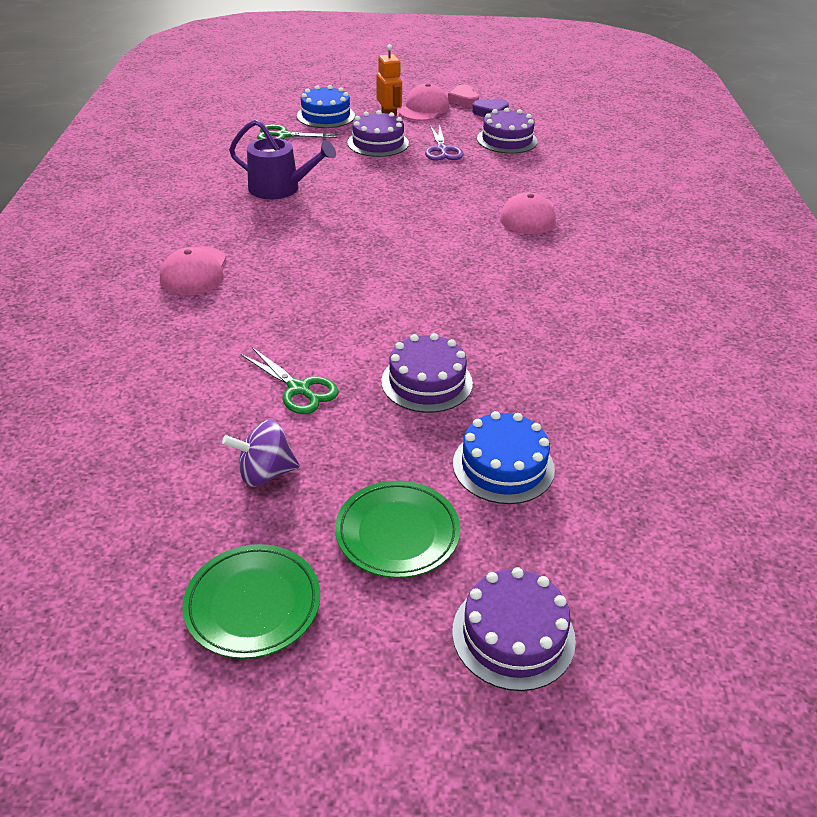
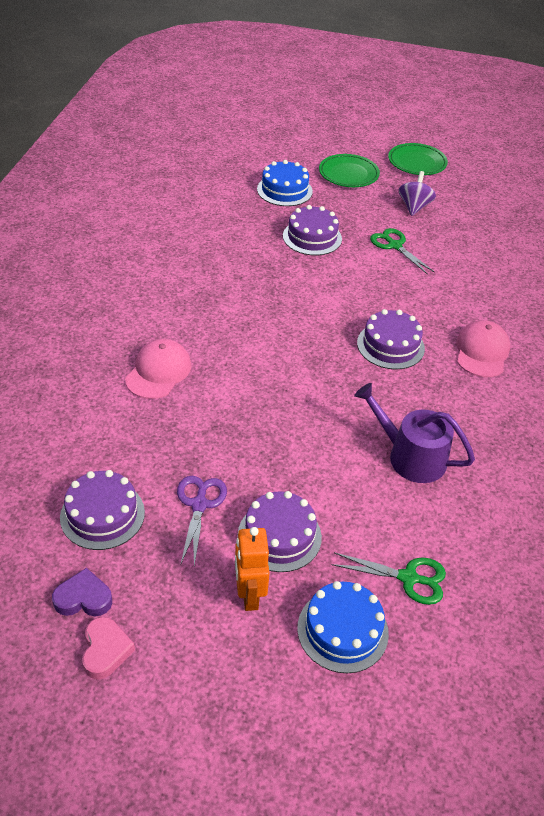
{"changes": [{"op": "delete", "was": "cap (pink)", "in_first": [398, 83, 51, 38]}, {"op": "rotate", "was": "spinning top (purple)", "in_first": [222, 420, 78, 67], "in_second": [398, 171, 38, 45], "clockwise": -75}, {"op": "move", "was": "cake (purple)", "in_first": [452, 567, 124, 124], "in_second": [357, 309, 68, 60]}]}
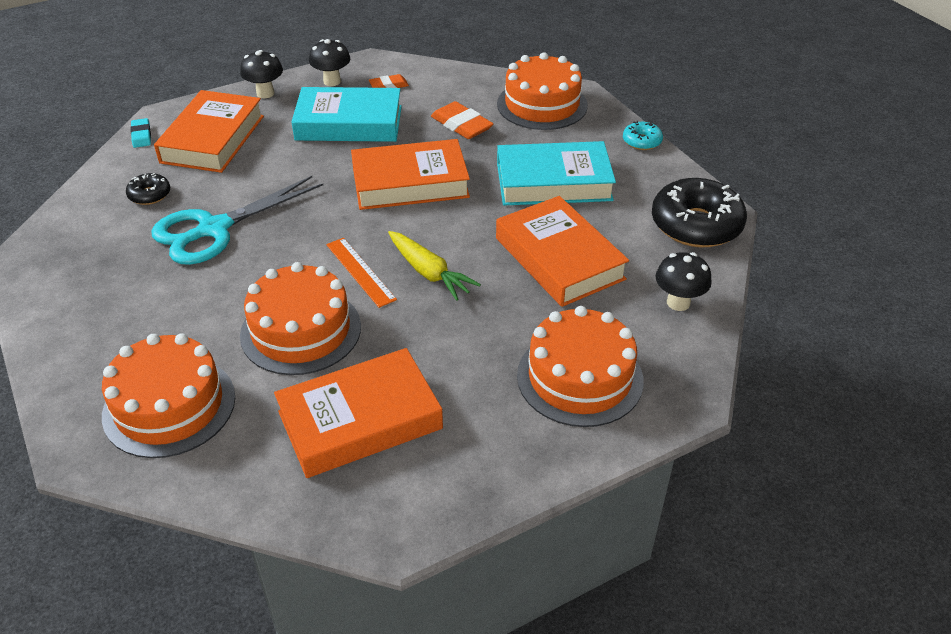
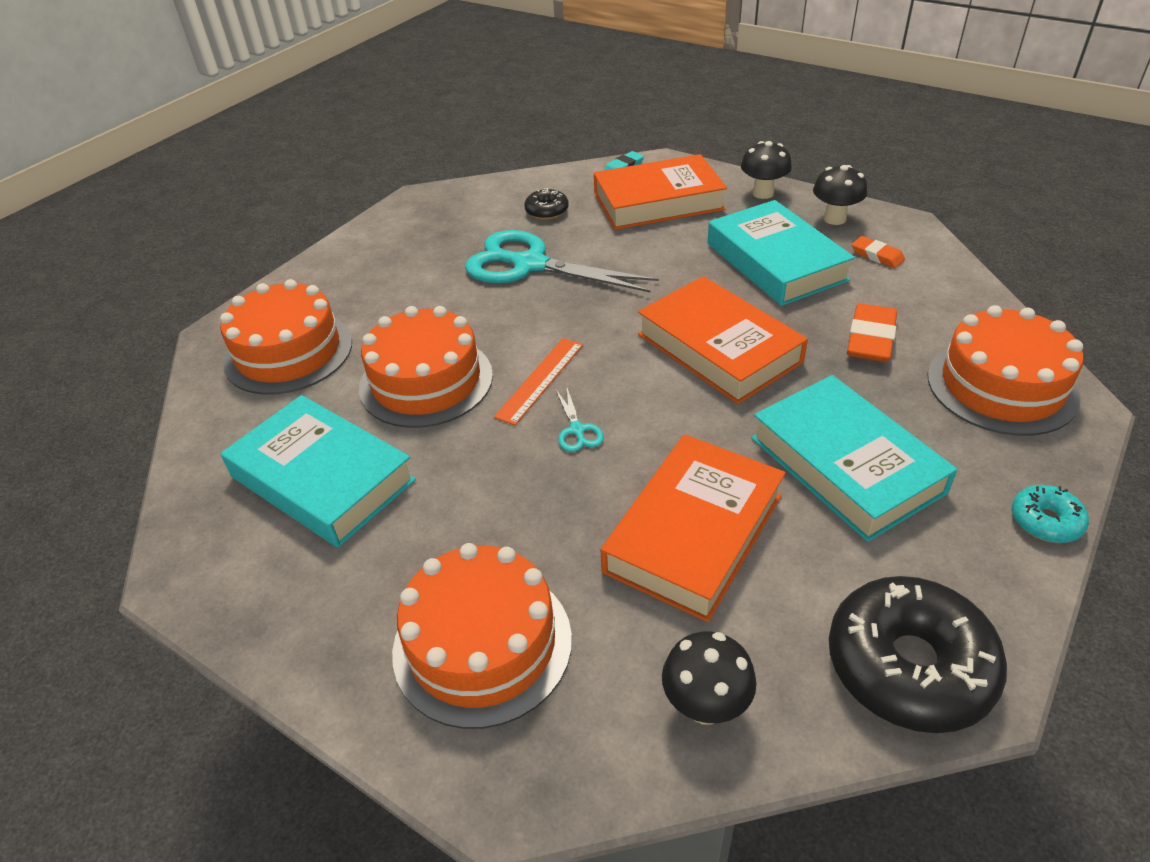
{"changes": [{"op": "replace", "was": "carrot (yellow)", "now": "scissors (turquoise)", "in_first": [388, 231, 93, 70], "in_second": [556, 386, 48, 66]}, {"op": "recolor", "was": "book (orange)", "now": "book (turquoise)", "in_first": [274, 348, 169, 130], "in_second": [221, 395, 195, 153]}]}
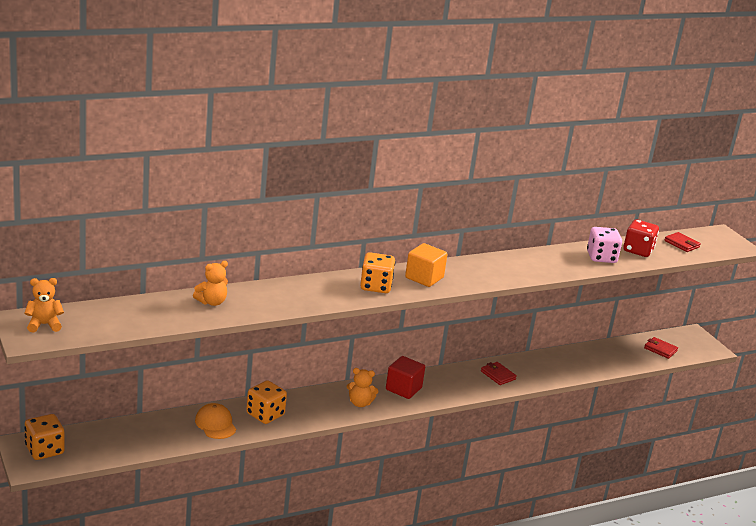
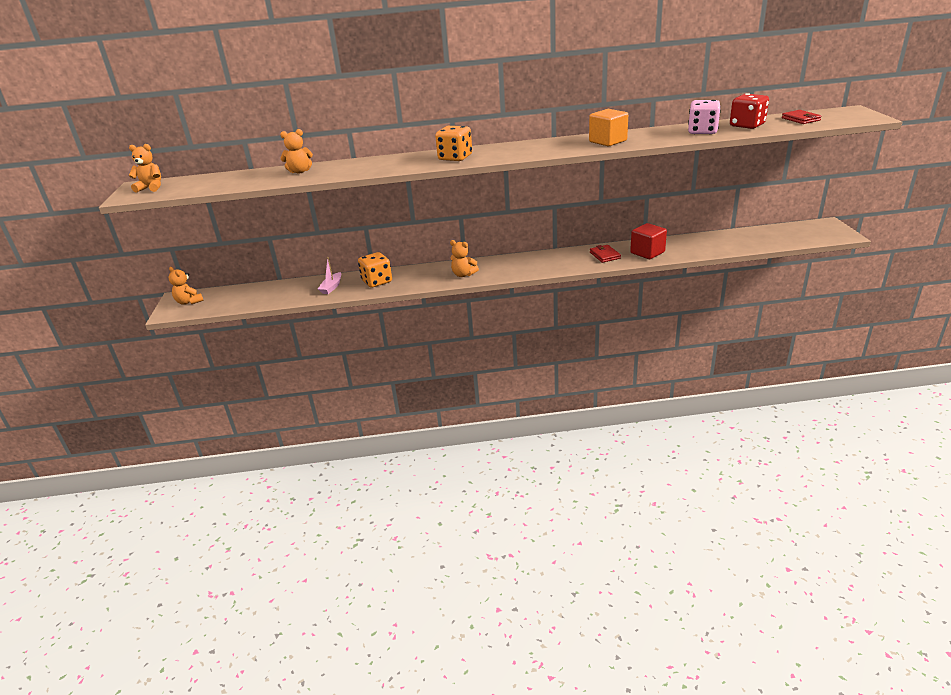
{"changes": [{"op": "move", "was": "cube (orange)", "in_first": [405, 243, 43, 44], "in_second": [589, 109, 39, 37]}, {"op": "delete", "was": "wallet (red)", "in_first": [644, 337, 34, 22]}, {"op": "move", "was": "cube (red)", "in_first": [386, 356, 39, 43], "in_second": [630, 223, 37, 36]}, {"op": "replace", "was": "cap (orange)", "now": "boat (pink)", "in_first": [195, 403, 41, 36], "in_second": [318, 257, 23, 37]}, {"op": "replace", "was": "dice (orange)", "now": "teddy bear (orange)", "in_first": [25, 414, 40, 46], "in_second": [169, 267, 35, 38]}]}
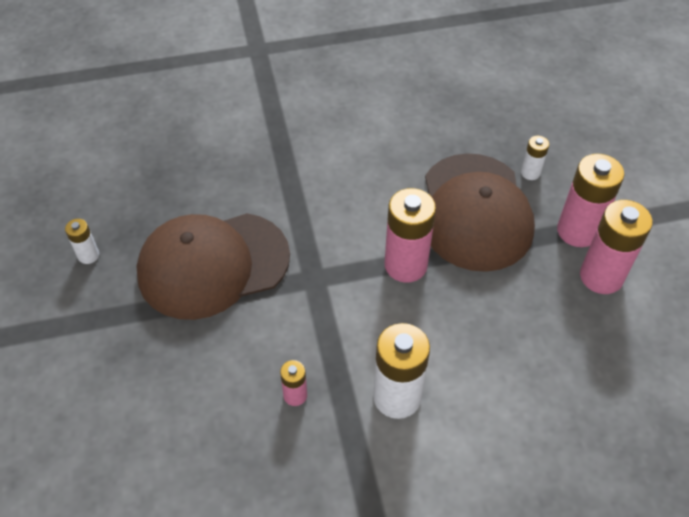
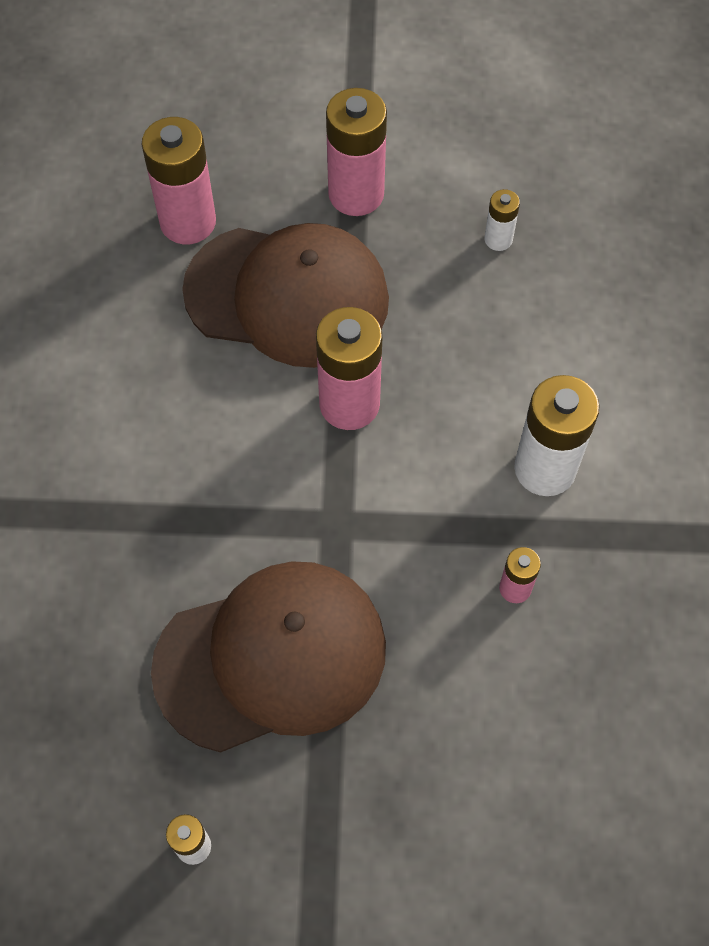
{"changes": [{"op": "move", "was": "battery (white)", "in_first": [521, 136, 28, 44], "in_second": [484, 189, 36, 62]}, {"op": "move", "was": "battery (pink)", "in_first": [580, 200, 73, 94], "in_second": [142, 117, 74, 127]}, {"op": "rotate", "was": "cap (brown)", "in_first": [136, 213, 154, 107], "in_second": [151, 561, 235, 191], "clockwise": -105}]}
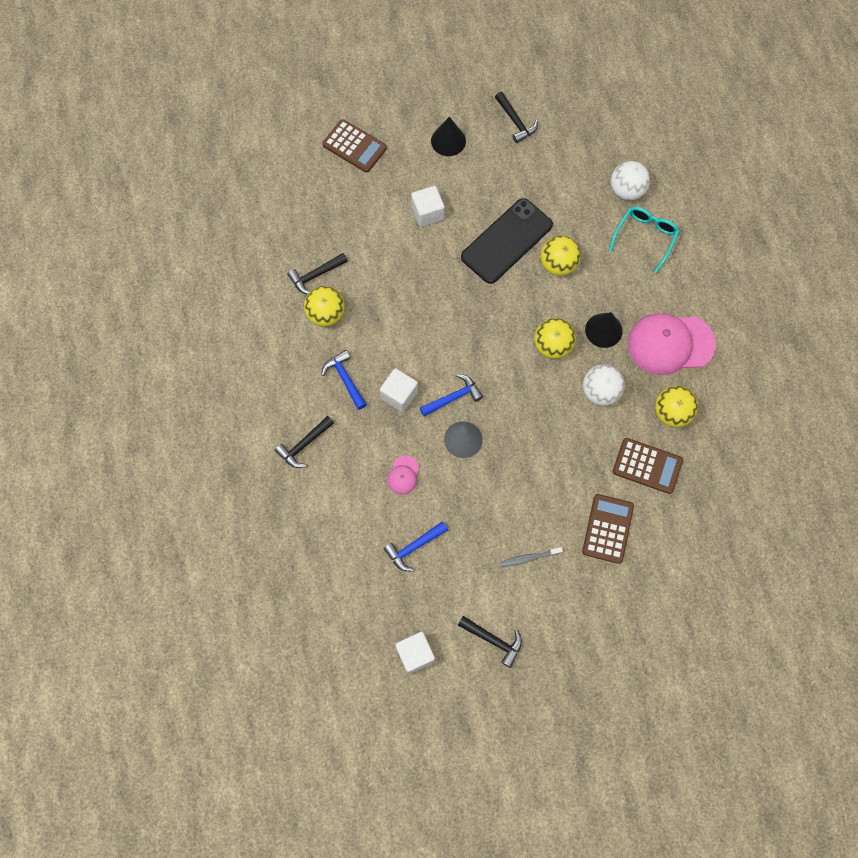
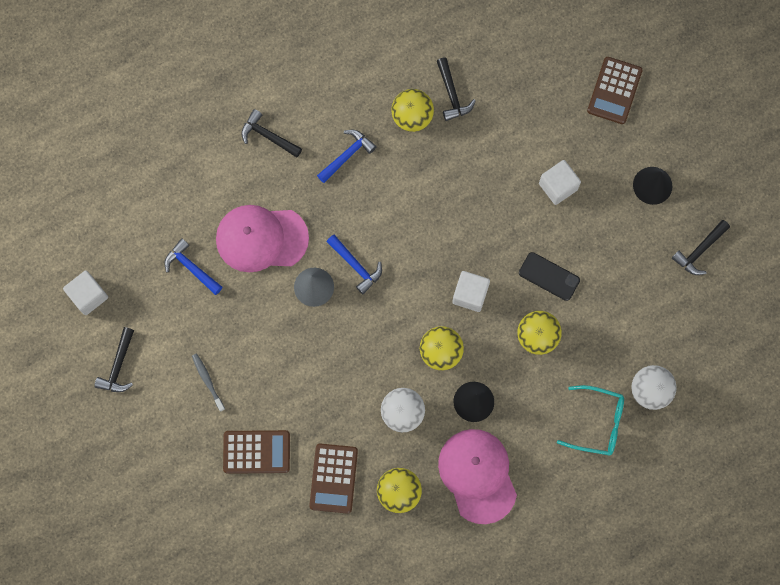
{"changes": [{"op": "resize", "was": "phone (black)", "in_first": [461, 198, 92, 86], "in_second": [519, 252, 61, 49], "ratio": 0.56}, {"op": "rotate", "was": "hammer (black)", "in_first": [287, 253, 61, 41], "in_second": [437, 57, 39, 64], "clockwise": -150}, {"op": "move", "was": "cube (white)", "in_first": [380, 368, 38, 44], "in_second": [452, 271, 38, 41]}, {"op": "resize", "was": "cap (pink)", "in_first": [387, 455, 32, 40], "in_second": [216, 205, 93, 67], "ratio": 2.24}]}
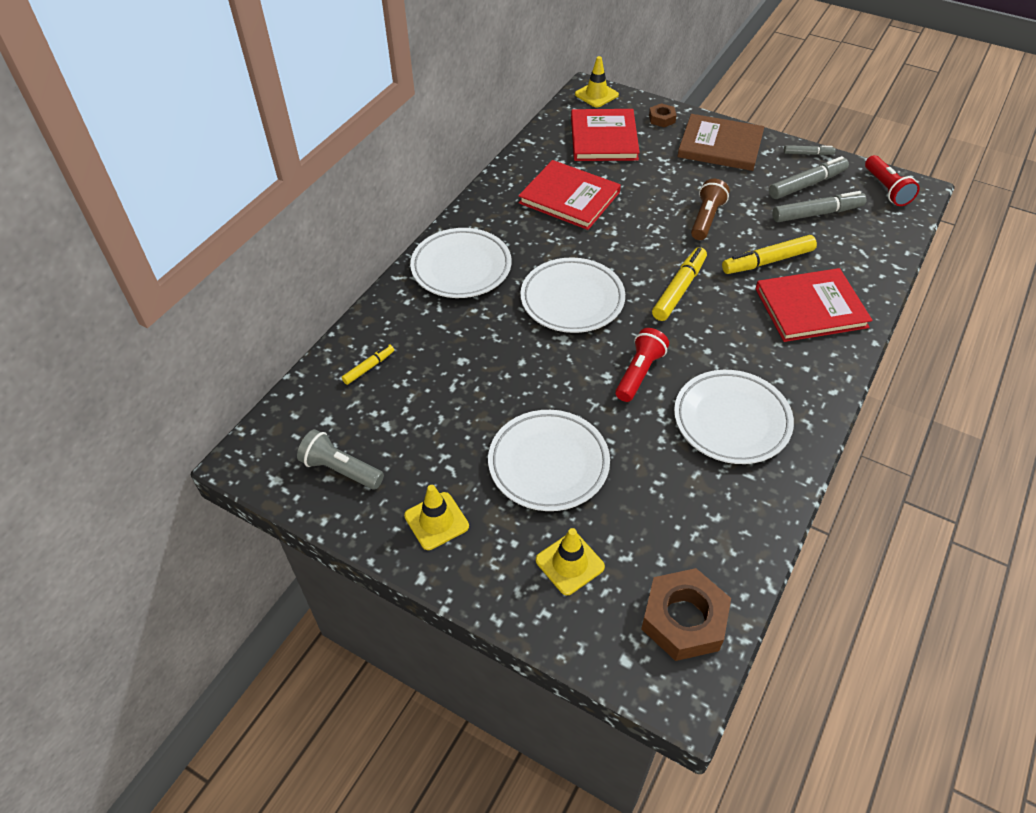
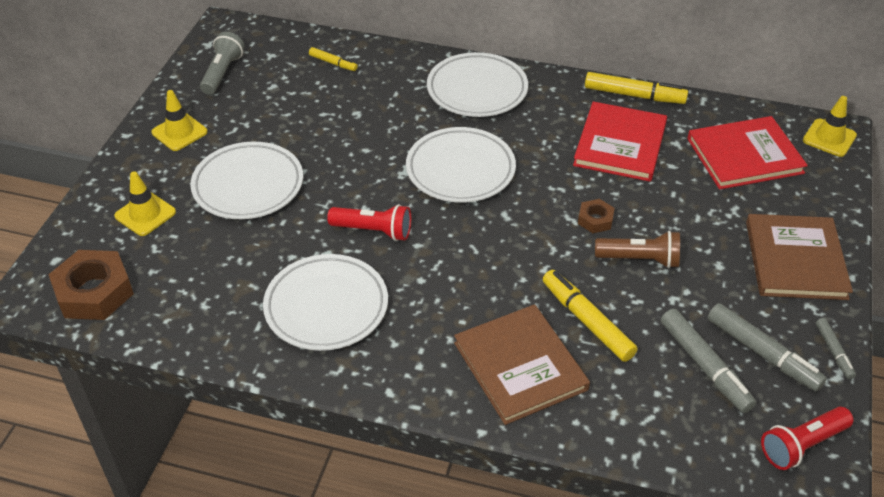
{"changes": [{"op": "move", "was": "nut (brown)", "in_first": [649, 103, 28, 24], "in_second": [578, 199, 37, 34]}, {"op": "move", "was": "marker (yellow)", "in_first": [652, 247, 55, 74], "in_second": [585, 72, 103, 32]}, {"op": "recolor", "was": "book (red)", "now": "book (brown)", "in_first": [755, 268, 118, 74], "in_second": [454, 304, 136, 121]}]}
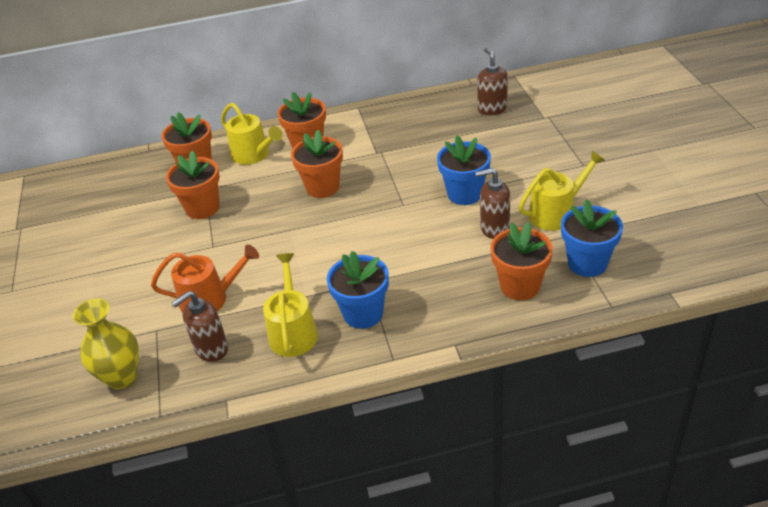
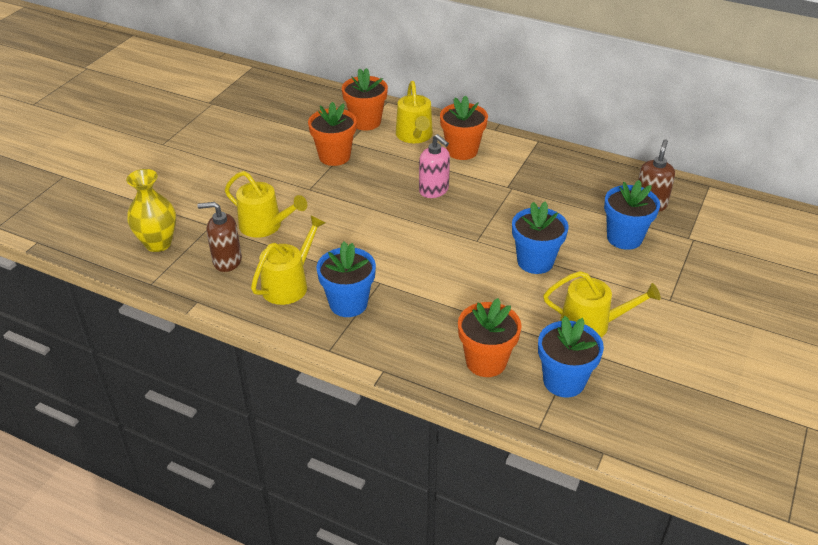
{"changes": [{"op": "replace", "was": "flower pot (orange)", "now": "soap dispenser (pink)", "in_first": [291, 130, 52, 68], "in_second": [419, 134, 31, 64]}, {"op": "delete", "was": "soap dispenser (brown)", "in_first": [475, 168, 35, 71]}, {"op": "recolor", "was": "watering can (orange)", "now": "watering can (yellow)", "in_first": [151, 244, 108, 69], "in_second": [225, 171, 82, 67]}, {"op": "insert", "now": "flower pot (blue)", "in_second": [604, 180, 56, 70]}]}
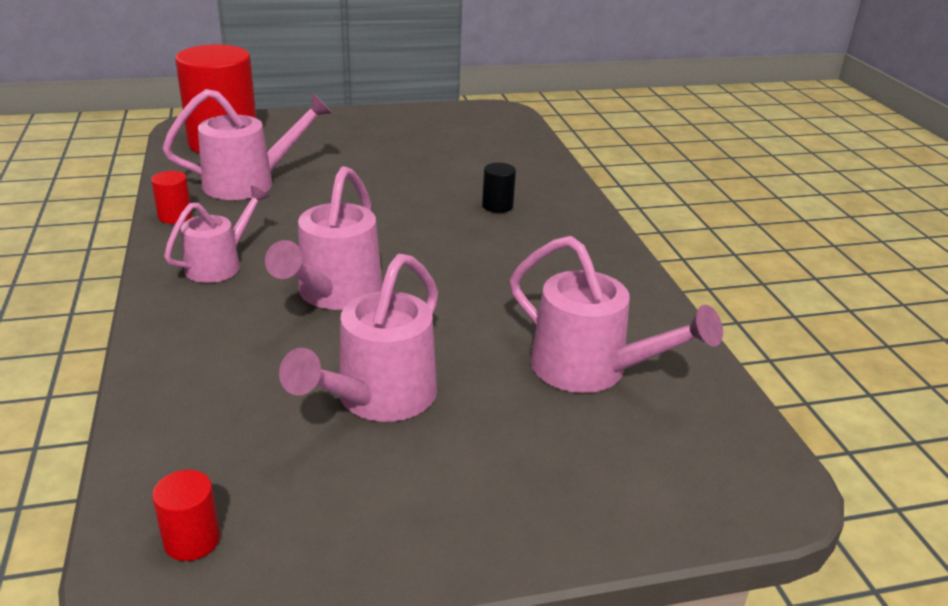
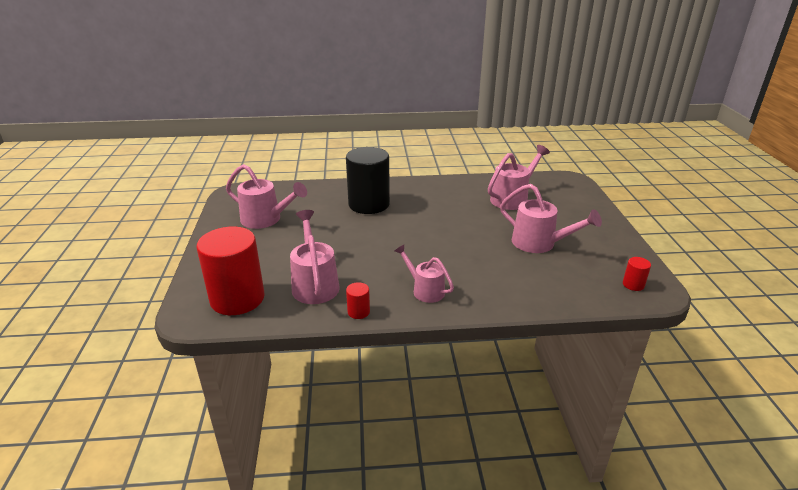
{"changes": [{"op": "resize", "was": "cylinder (black)", "in_first": [482, 163, 34, 50], "in_second": [346, 147, 44, 67], "ratio": 2.46}, {"op": "move", "was": "watering can (pink)", "in_first": [265, 166, 117, 144], "in_second": [226, 164, 81, 65]}]}
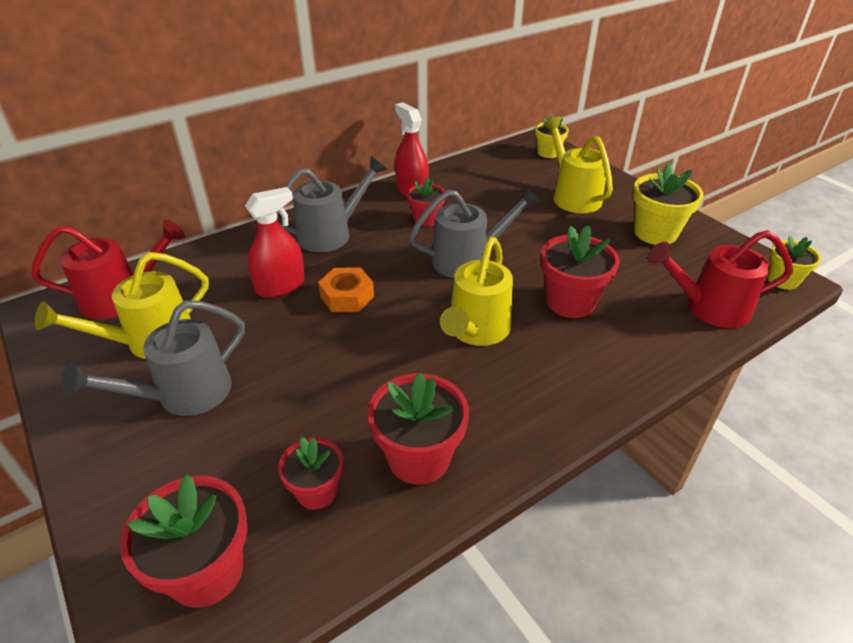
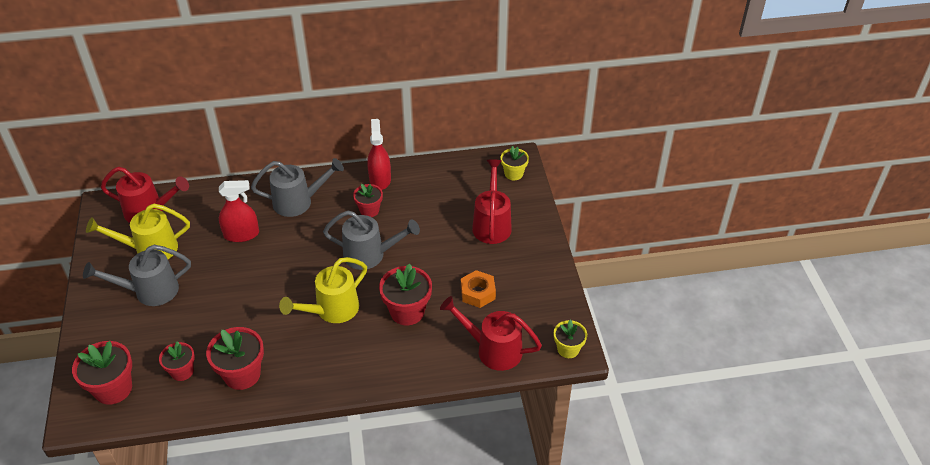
{"changes": [{"op": "recolor", "was": "watering can (yellow)", "now": "watering can (red)", "in_first": [543, 117, 70, 96], "in_second": [472, 159, 40, 85]}, {"op": "delete", "was": "flower pot (yellow)", "in_first": [633, 163, 71, 82]}, {"op": "move", "was": "nut (orange)", "in_first": [318, 268, 56, 44], "in_second": [461, 270, 35, 38]}]}
